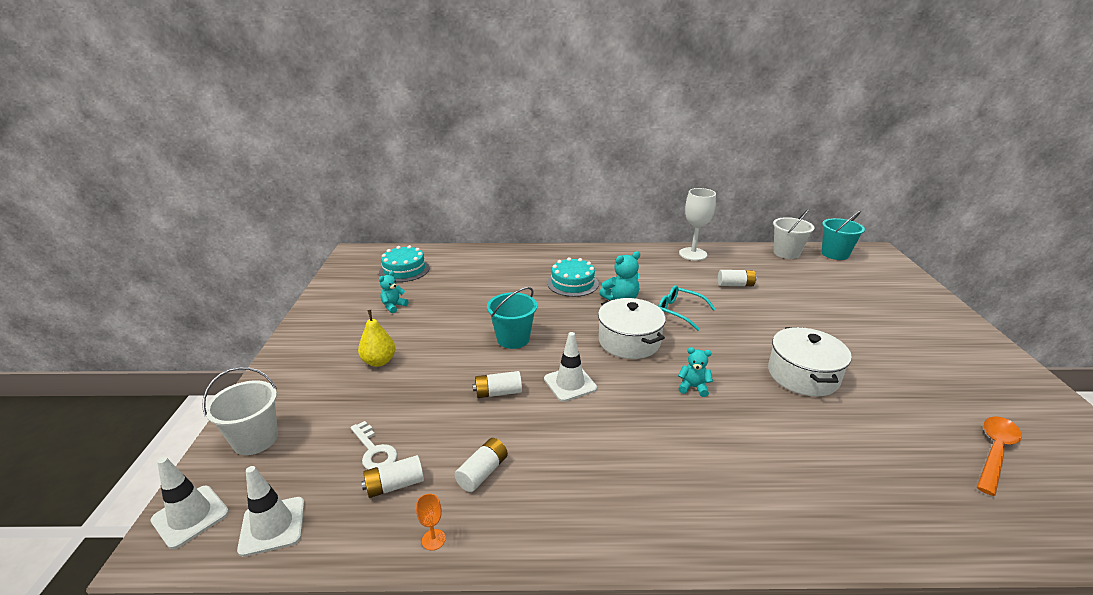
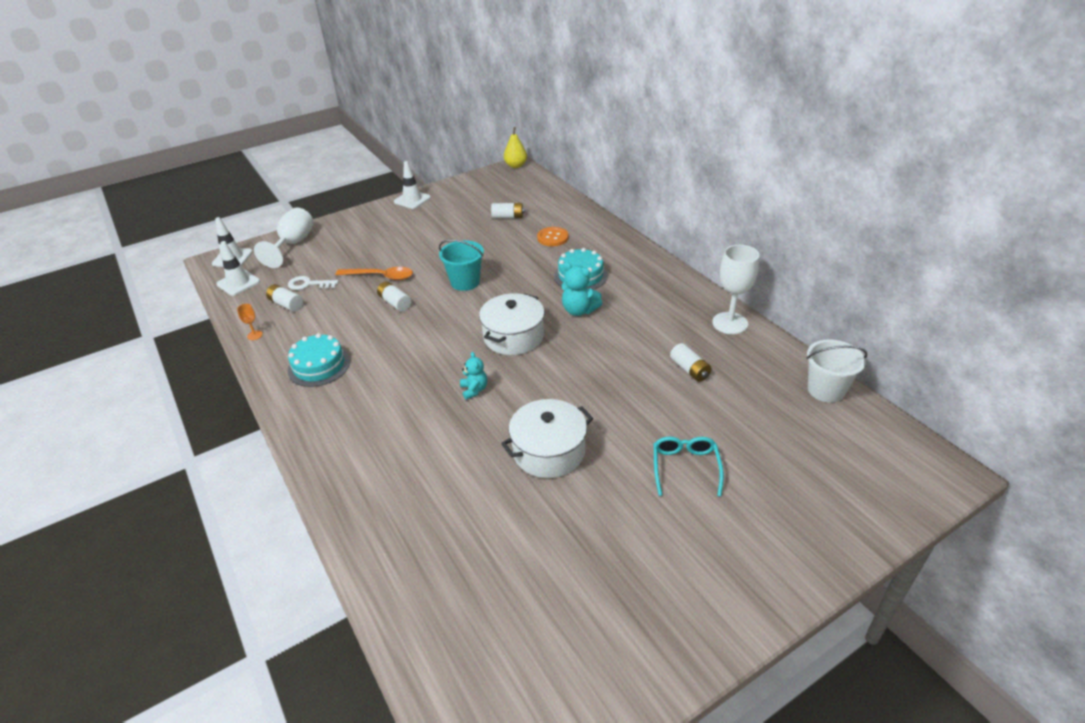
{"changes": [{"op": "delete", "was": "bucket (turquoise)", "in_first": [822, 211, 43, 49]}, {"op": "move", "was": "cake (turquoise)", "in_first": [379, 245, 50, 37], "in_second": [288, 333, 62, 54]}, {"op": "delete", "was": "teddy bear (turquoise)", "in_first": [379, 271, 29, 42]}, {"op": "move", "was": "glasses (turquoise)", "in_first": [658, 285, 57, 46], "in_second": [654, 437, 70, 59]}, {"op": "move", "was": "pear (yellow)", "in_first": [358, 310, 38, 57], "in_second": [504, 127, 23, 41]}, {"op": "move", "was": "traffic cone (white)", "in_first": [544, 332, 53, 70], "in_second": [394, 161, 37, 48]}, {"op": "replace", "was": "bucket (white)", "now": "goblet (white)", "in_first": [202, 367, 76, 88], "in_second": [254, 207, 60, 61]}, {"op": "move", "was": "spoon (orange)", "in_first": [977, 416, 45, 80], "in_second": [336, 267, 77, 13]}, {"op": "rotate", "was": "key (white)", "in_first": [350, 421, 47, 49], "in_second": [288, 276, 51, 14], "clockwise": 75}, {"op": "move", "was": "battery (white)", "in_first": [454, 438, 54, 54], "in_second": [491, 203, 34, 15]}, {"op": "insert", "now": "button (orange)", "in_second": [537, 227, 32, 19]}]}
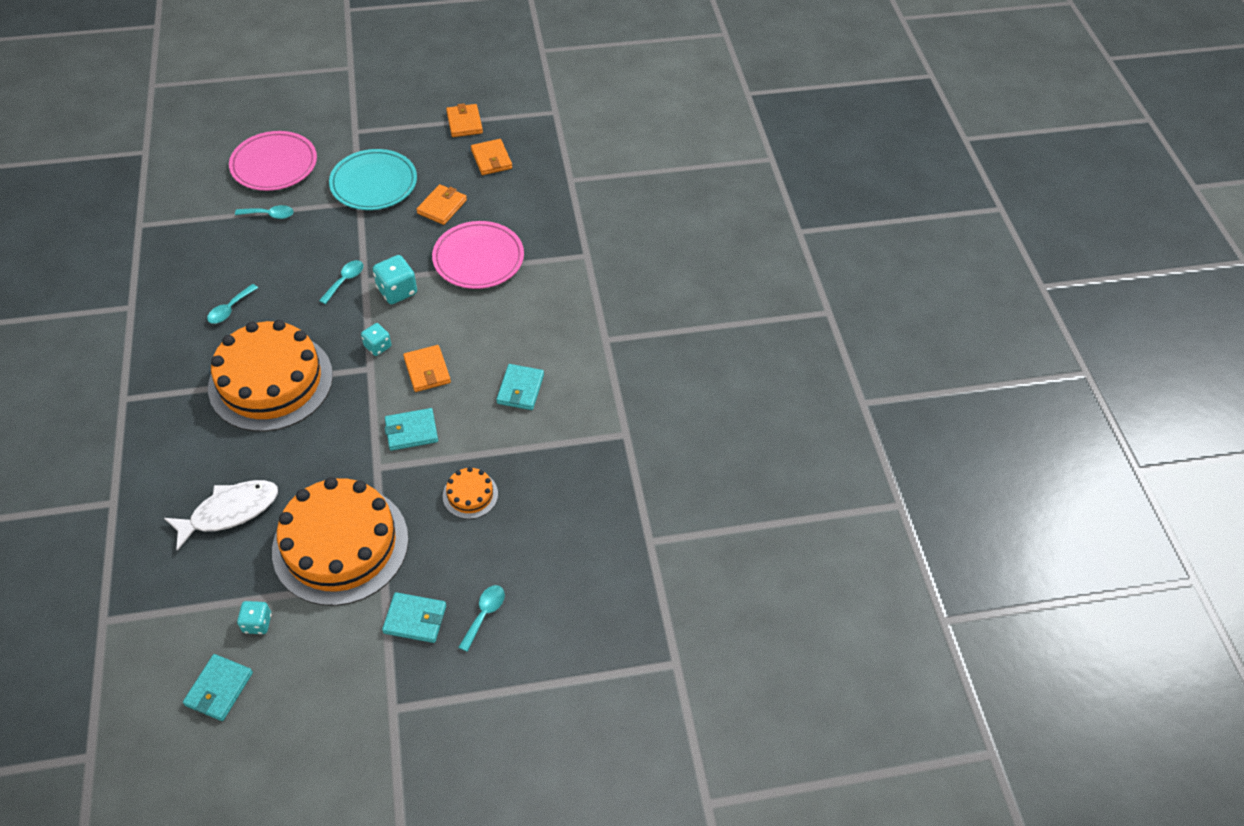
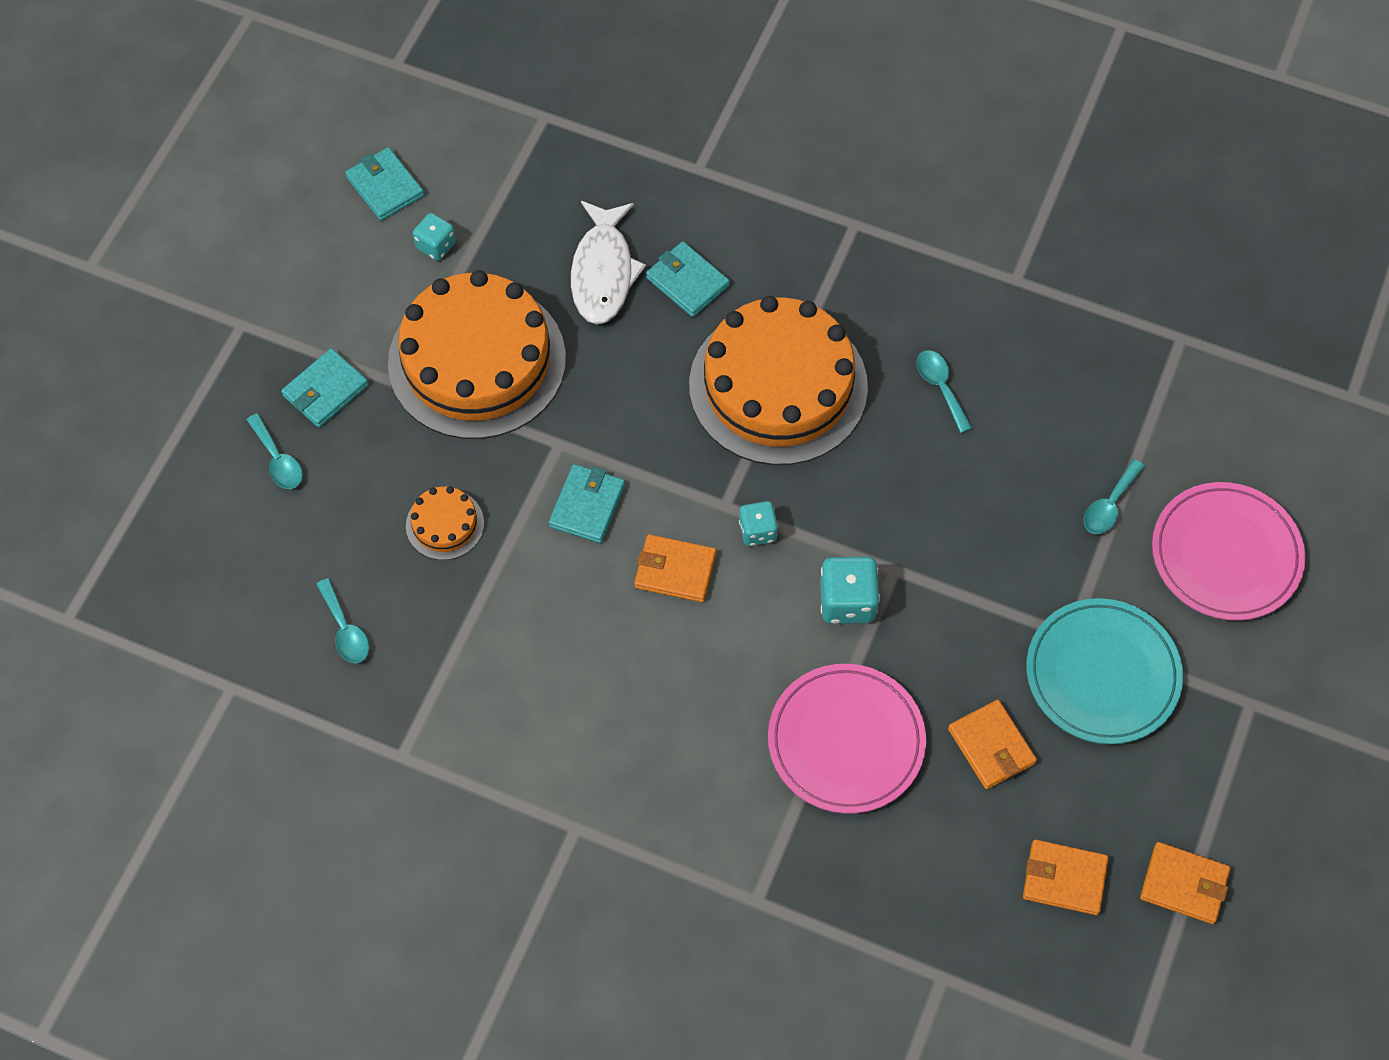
{"changes": [{"op": "move", "was": "spoon (turquoise)", "in_first": [319, 260, 44, 44], "in_second": [316, 578, 53, 85]}, {"op": "move", "was": "wallet (turquoise)", "in_first": [496, 364, 48, 46], "in_second": [646, 241, 84, 76]}]}
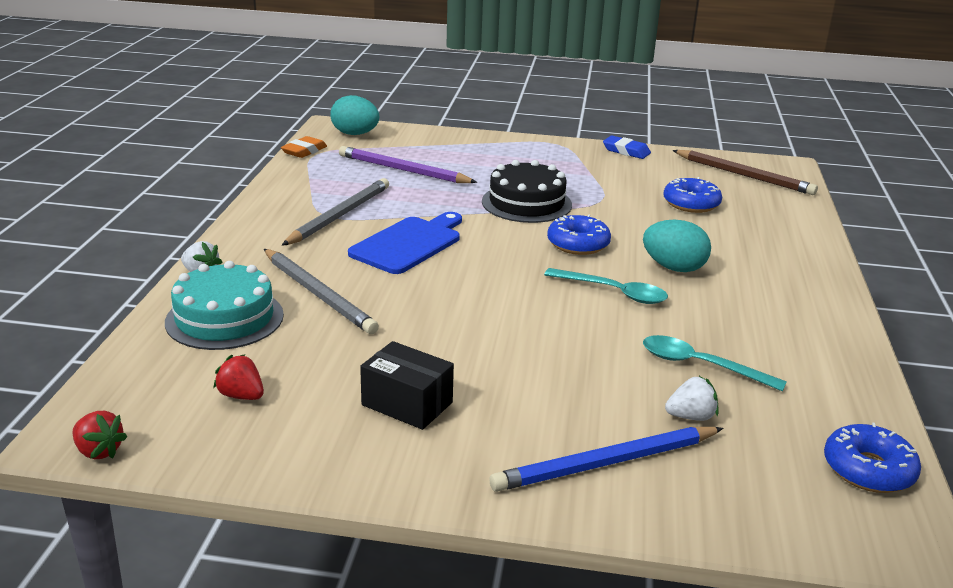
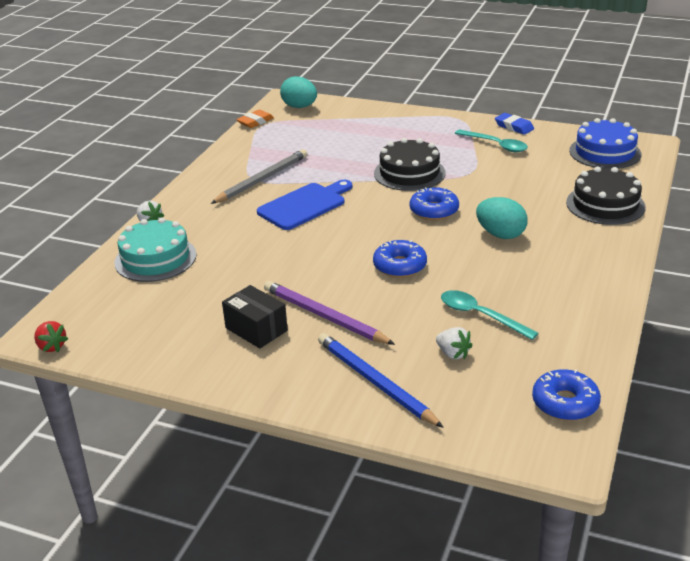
{"changes": [{"op": "move", "was": "pencil (purple)", "in_first": [339, 146, 138, 37], "in_second": [264, 281, 131, 64]}, {"op": "replace", "was": "pencil (brown)", "now": "cake (blue)", "in_first": [672, 150, 146, 45], "in_second": [569, 118, 72, 51]}, {"op": "move", "was": "donut (blue)", "in_first": [663, 177, 59, 36], "in_second": [373, 240, 54, 38]}, {"op": "delete", "was": "pencil (grey)", "in_first": [264, 249, 115, 85]}, {"op": "move", "was": "spoon (turquoise)", "in_first": [544, 268, 124, 36], "in_second": [455, 129, 73, 23]}, {"op": "delete", "was": "strawberry (red)", "in_first": [213, 354, 51, 46]}, {"op": "rotate", "was": "strawberry (white)", "in_first": [665, 376, 54, 45], "in_second": [436, 327, 37, 32], "clockwise": 45}, {"op": "rotate", "was": "pencil (blue)", "in_first": [490, 427, 233, 65], "in_second": [318, 333, 126, 95], "clockwise": 60}, {"op": "insert", "now": "cake (black)", "in_second": [566, 167, 80, 58]}]}
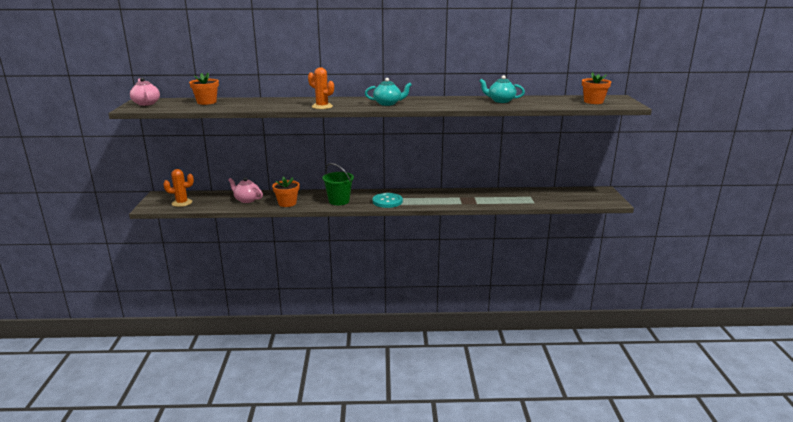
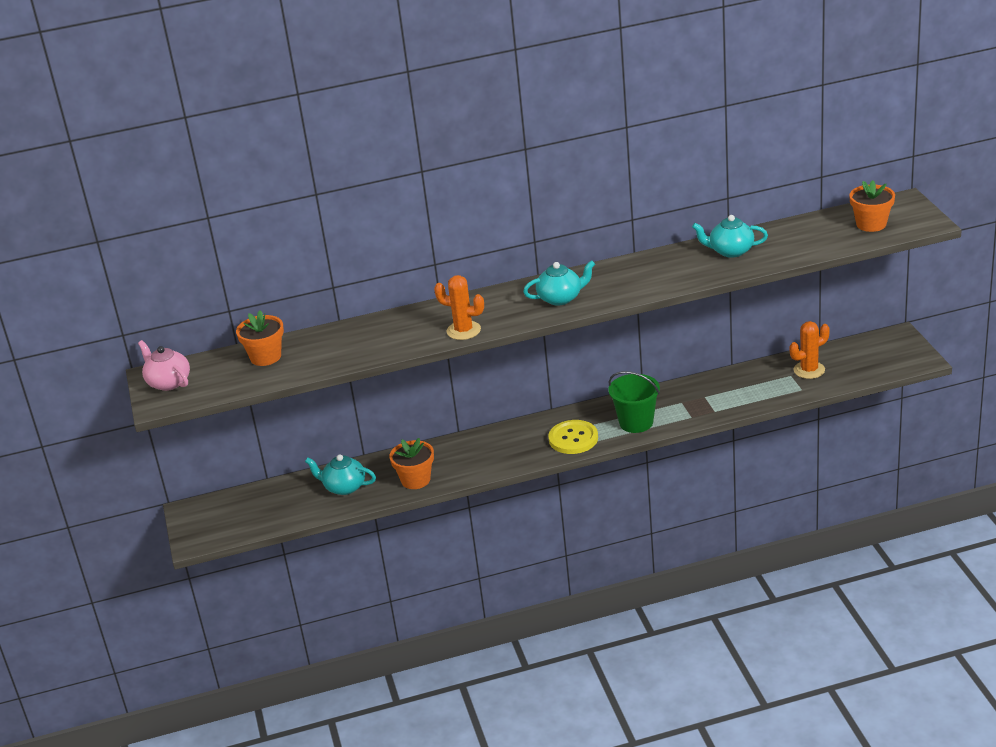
{"changes": [{"op": "move", "was": "bucket (green)", "in_first": [322, 163, 32, 42], "in_second": [608, 371, 52, 62]}, {"op": "move", "was": "cactus (orange)", "in_first": [163, 169, 31, 38], "in_second": [790, 321, 40, 58]}, {"op": "recolor", "was": "teapot (pink)", "now": "teapot (turquoise)", "in_first": [228, 177, 35, 26], "in_second": [305, 454, 71, 41]}, {"op": "recolor", "was": "button (turquoise)", "now": "button (yellow)", "in_first": [373, 193, 30, 15], "in_second": [548, 420, 50, 34]}]}
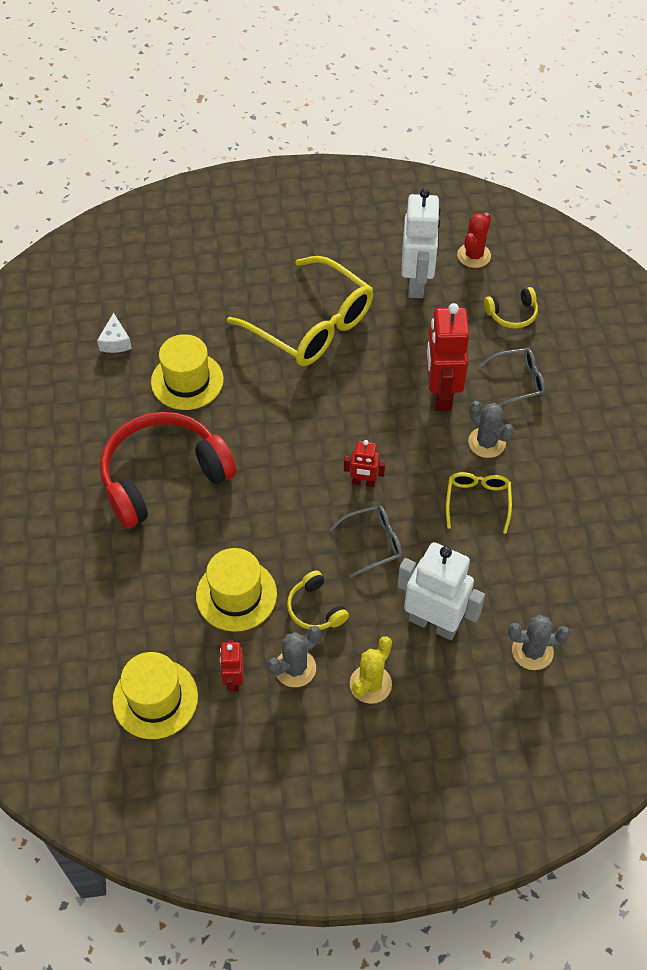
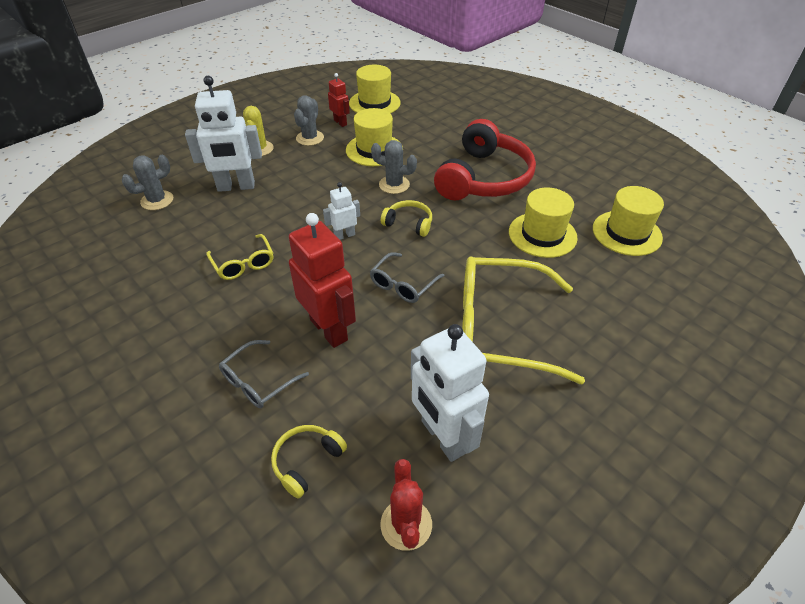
{"changes": [{"op": "replace", "was": "cheese (white)", "now": "hat (yellow)", "in_first": [97, 313, 35, 40], "in_second": [593, 186, 71, 70]}, {"op": "move", "was": "cactus (grey)", "in_first": [468, 401, 46, 57], "in_second": [371, 140, 46, 54]}, {"op": "recolor", "was": "robot (red)", "now": "robot (white)", "in_first": [344, 440, 42, 47], "in_second": [323, 182, 37, 58]}, {"op": "move", "was": "glasses (grey)", "in_first": [329, 505, 73, 73], "in_second": [370, 252, 75, 51]}, {"op": "move", "was": "headphones (yellow)", "in_first": [287, 570, 62, 60], "in_second": [381, 200, 51, 37]}]}
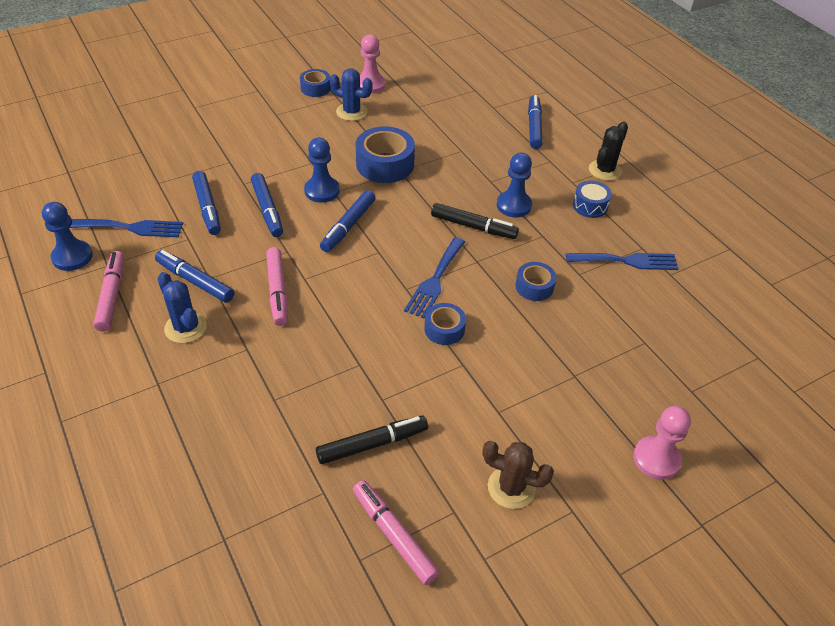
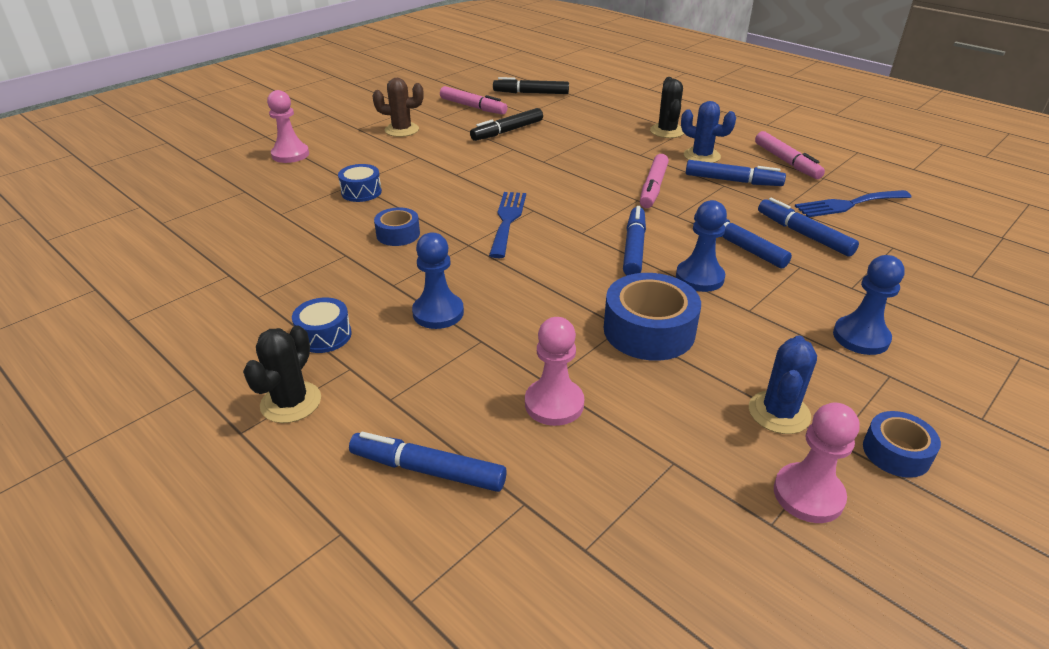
{"changes": [{"op": "rotate", "was": "cactus (blue)", "in_first": [330, 68, 42, 53], "in_second": [749, 335, 68, 99], "clockwise": -75}, {"op": "rotate", "was": "marker (blue)", "in_first": [528, 95, 15, 54], "in_second": [349, 432, 158, 60], "clockwise": 120}, {"op": "move", "was": "pawn (blue)", "in_first": [42, 202, 51, 69], "in_second": [833, 255, 72, 100]}, {"op": "move", "was": "marker (black)", "in_first": [431, 203, 88, 36], "in_second": [493, 77, 76, 17]}, {"op": "rotate", "was": "marker (pink)", "in_first": [266, 247, 22, 79], "in_second": [640, 154, 29, 54], "clockwise": -135}, {"op": "delete", "was": "fork (blue)", "in_first": [566, 253, 113, 17]}, {"op": "delete", "was": "tape (blue)", "in_first": [424, 303, 42, 42]}, {"op": "insert", "now": "cactus (black)", "in_second": [650, 77, 34, 61]}, {"op": "insert", "now": "drum (blue)", "in_second": [338, 164, 44, 38]}, {"op": "insert", "now": "pawn (pink)", "in_second": [525, 317, 59, 109]}]}
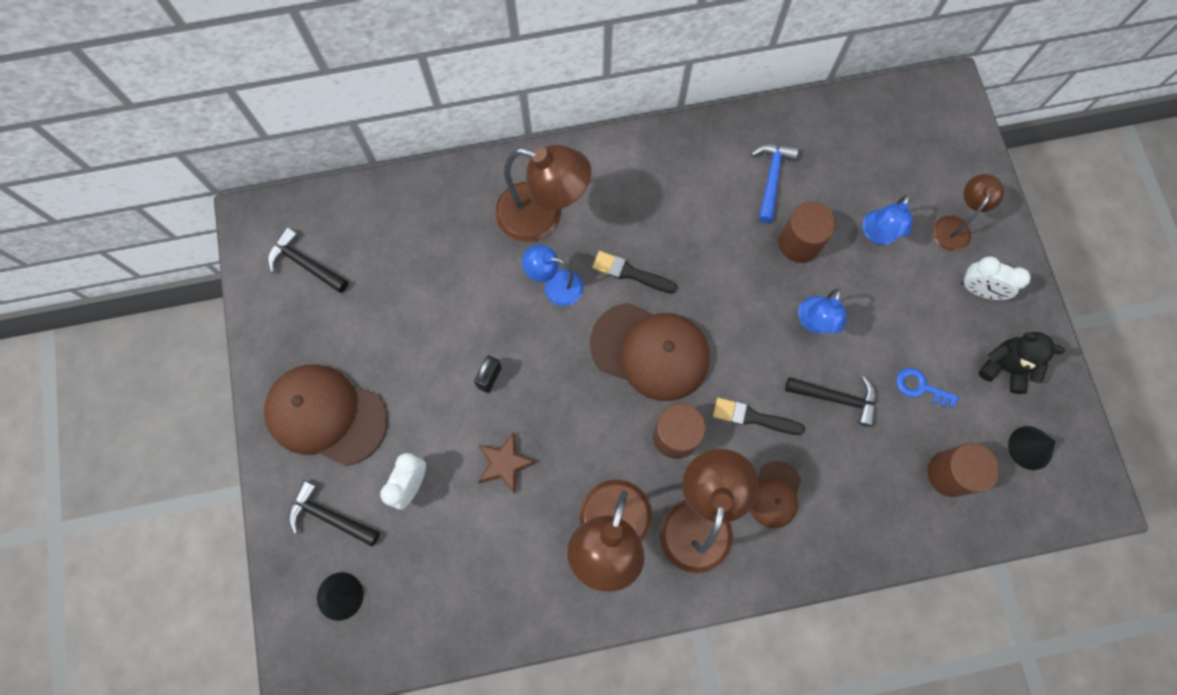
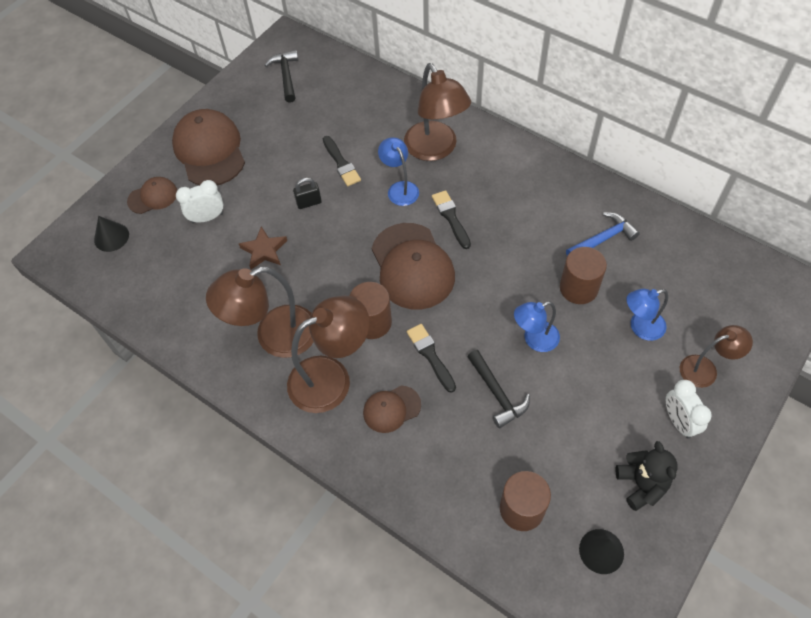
{"changes": [{"op": "delete", "was": "key (blue)", "in_first": [896, 368, 63, 40]}, {"op": "replace", "was": "hammer (black)", "now": "cap (brown)", "in_first": [288, 480, 92, 67], "in_second": [127, 177, 50, 37]}, {"op": "insert", "now": "brush (black)", "in_second": [323, 136, 38, 50]}]}
